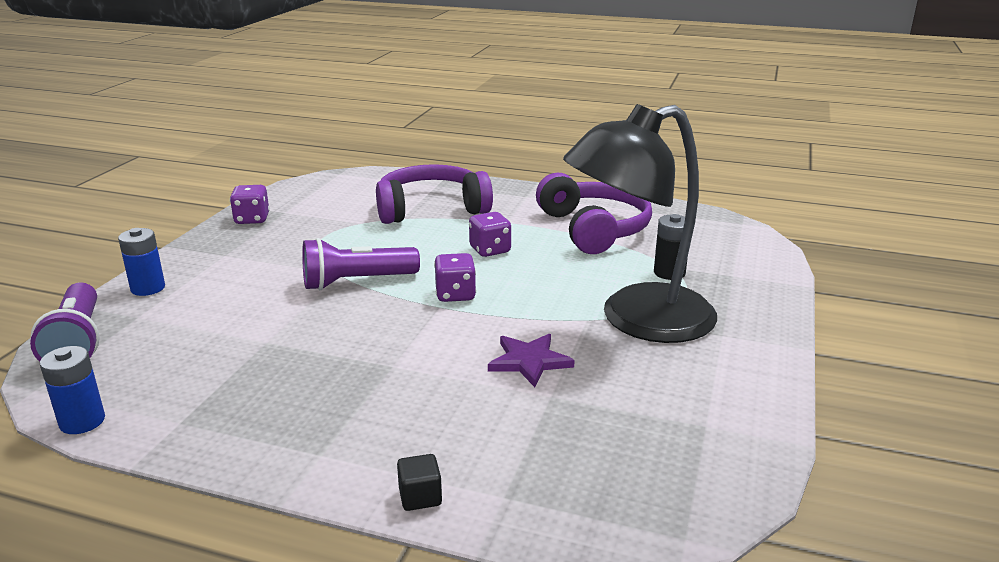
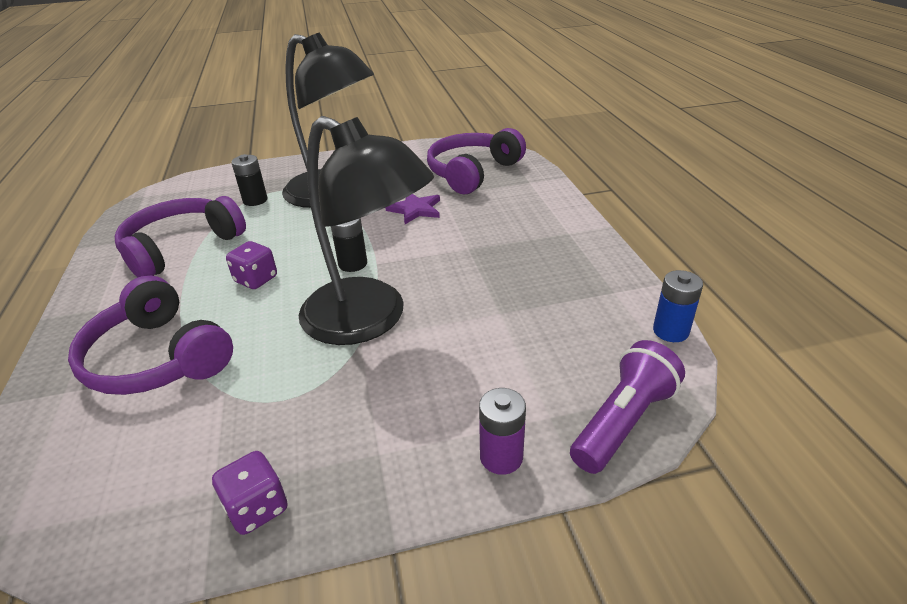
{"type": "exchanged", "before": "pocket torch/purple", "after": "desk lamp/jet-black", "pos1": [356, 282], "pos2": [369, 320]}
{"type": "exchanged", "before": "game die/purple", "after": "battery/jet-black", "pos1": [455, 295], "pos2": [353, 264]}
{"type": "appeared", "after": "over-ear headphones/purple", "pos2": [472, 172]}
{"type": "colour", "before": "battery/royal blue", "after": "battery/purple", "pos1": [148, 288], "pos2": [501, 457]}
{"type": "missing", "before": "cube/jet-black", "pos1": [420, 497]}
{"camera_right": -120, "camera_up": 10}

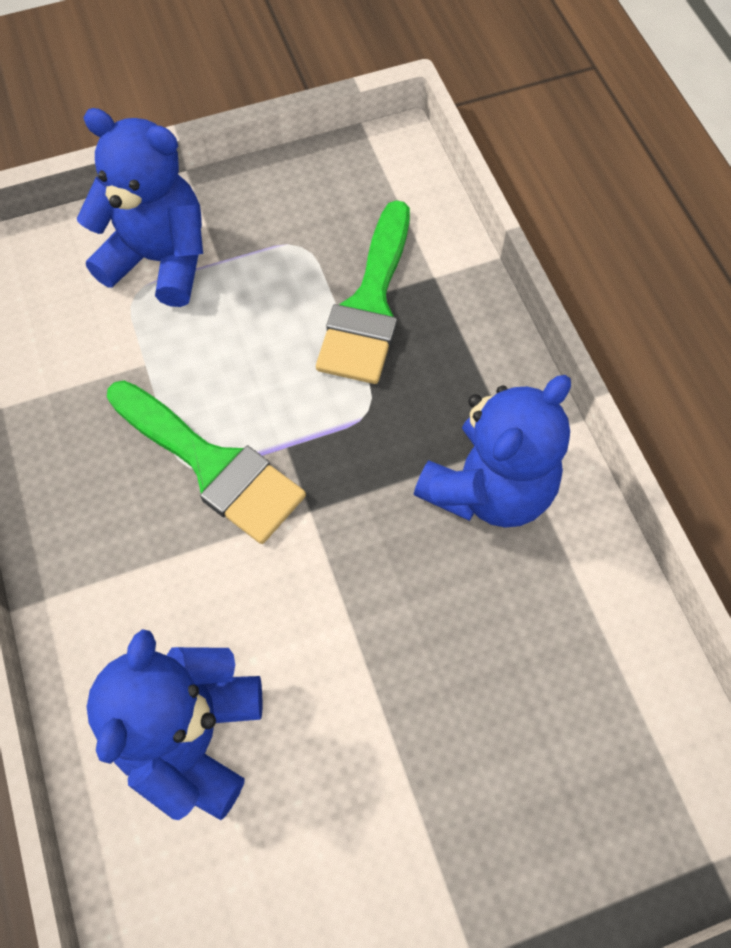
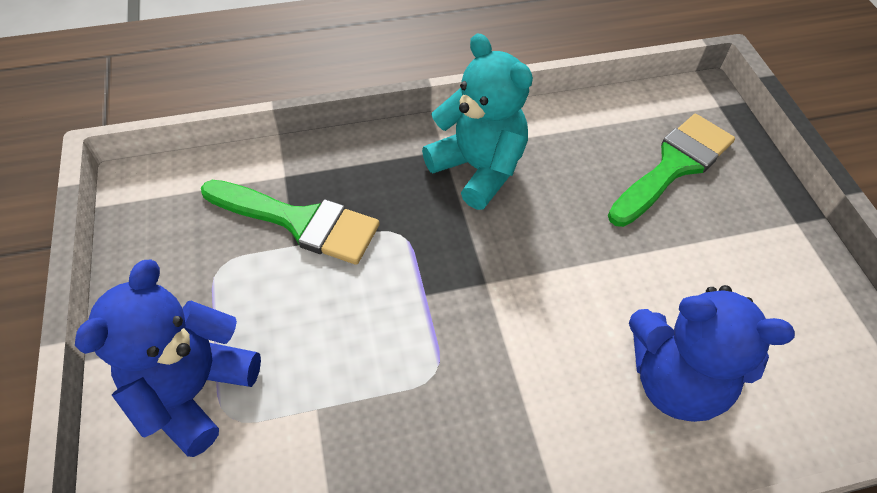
{"type": "colour", "before": "stuffed bear/royal blue", "after": "stuffed bear/aqua", "pos1": [488, 488], "pos2": [478, 169]}
{"type": "relocated", "before": "paintbrush/green", "pos1": [212, 465], "pos2": [674, 166]}
{"camera_right": -85, "camera_up": -10}

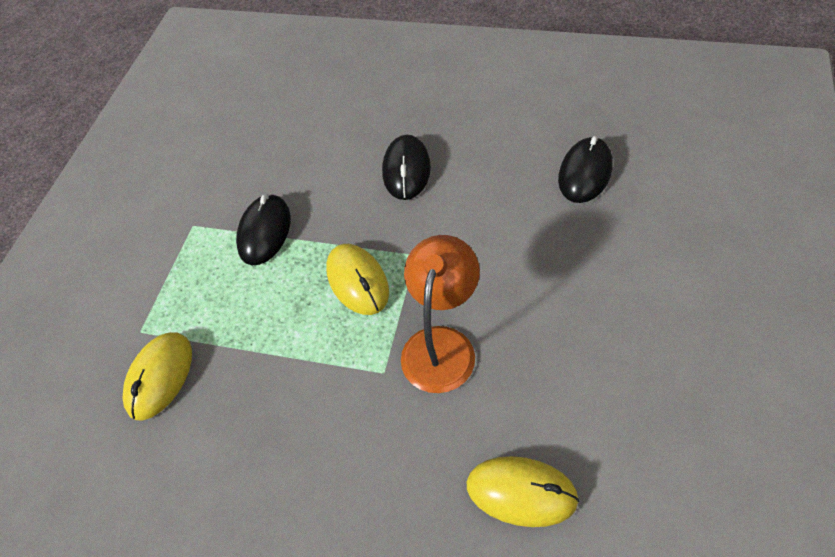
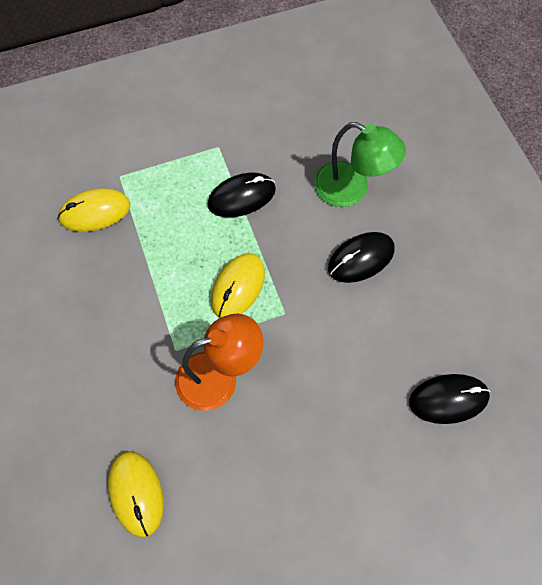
{"type": "appeared", "after": "desk lamp/green", "pos2": [352, 189]}
{"camera_right": 50, "camera_up": 10}

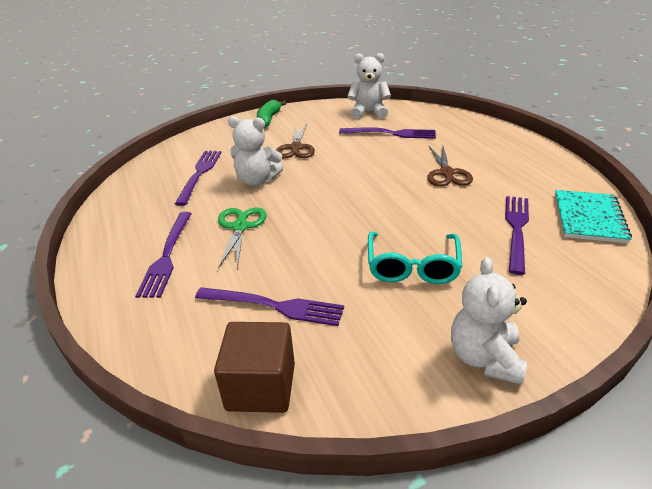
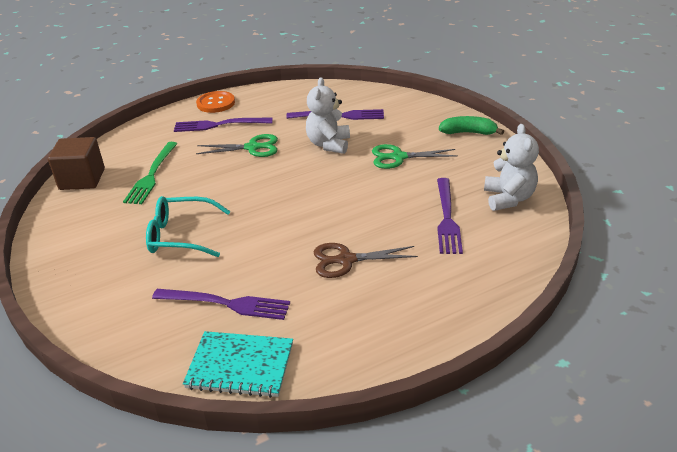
{"type": "colour", "before": "table fork/purple", "after": "table fork/green", "pos1": [275, 306], "pos2": [151, 175]}
{"type": "appeared", "after": "shirt button/orange-coloured", "pos2": [216, 103]}
{"type": "colour", "before": "scissors/russet", "after": "scissors/green", "pos1": [296, 148], "pos2": [398, 157]}
{"type": "missing", "before": "stuffed bear/white", "pos1": [485, 358]}
{"camera_right": 85, "camera_up": 0}

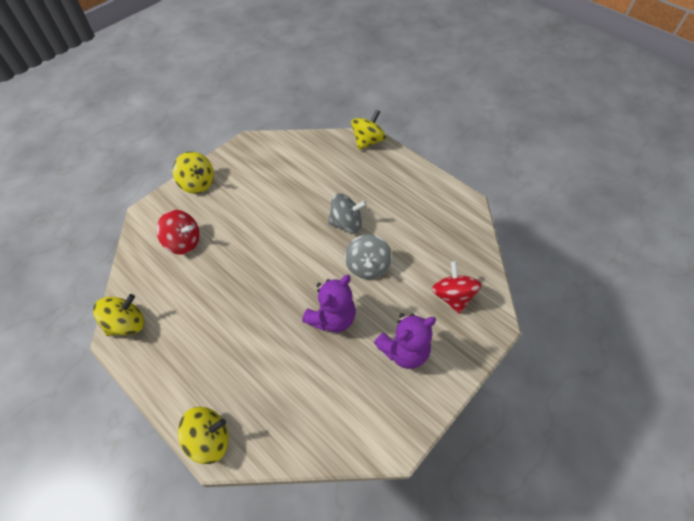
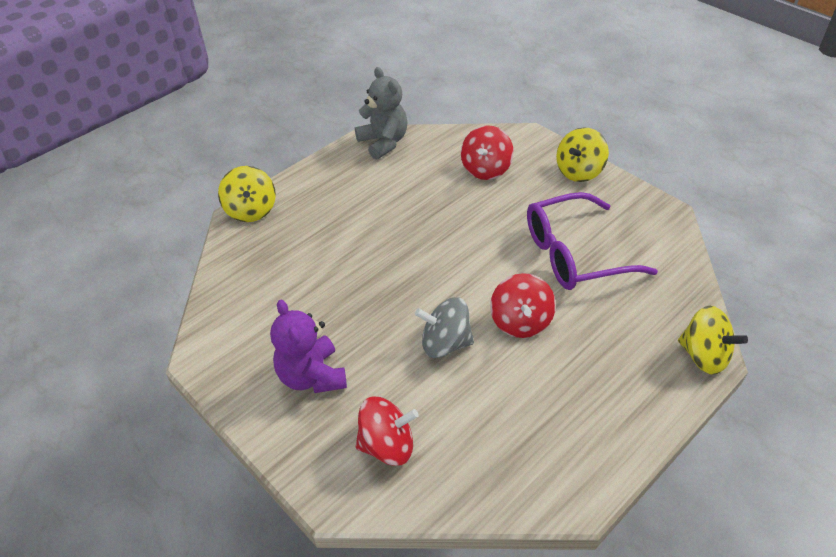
{"type": "exchanged", "before": "whirligig/yellow", "after": "stuffed bear/grey", "pos1": [127, 324], "pos2": [383, 142]}
{"type": "colour", "before": "whirligig/grey", "after": "whirligig/red", "pos1": [346, 223], "pos2": [520, 322]}
{"type": "appeared", "after": "glasses/purple", "pos2": [575, 254]}
{"type": "missing", "before": "stuffed bear/purple", "pos1": [332, 318]}
{"camera_right": 95, "camera_up": -10}

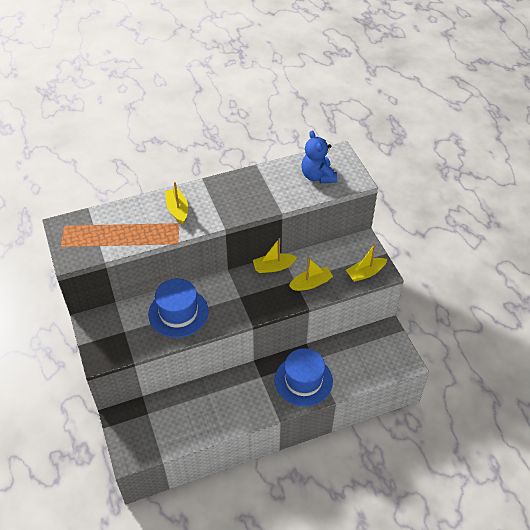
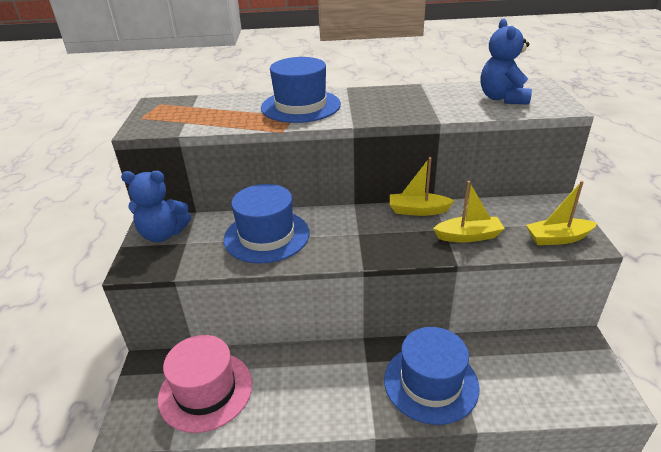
{"type": "appeared", "after": "stuffed bear/royal blue", "pos2": [163, 234]}
{"type": "appeared", "after": "top hat/rose-pink", "pos2": [206, 390]}
{"type": "exchanged", "before": "toy boat/yellow", "after": "top hat/royal blue", "pos1": [177, 210], "pos2": [300, 106]}
{"camera_right": 20, "camera_up": -15}

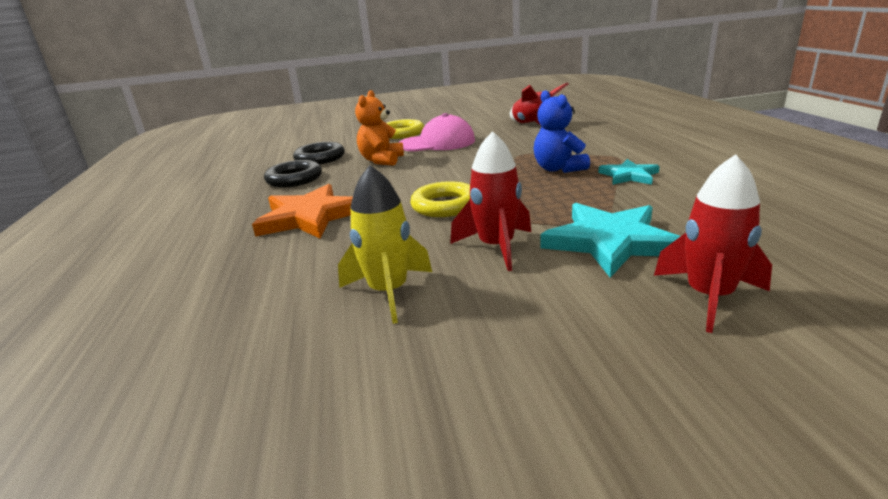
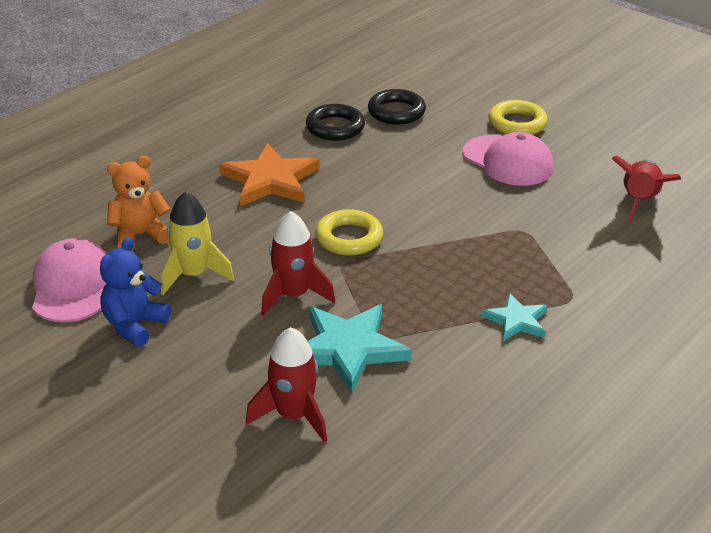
{"type": "appeared", "after": "baseball cap/rose-pink", "pos2": [73, 286]}
{"type": "relocated", "before": "stuffed bear/royal blue", "pos1": [558, 169], "pos2": [134, 325]}
{"type": "relocated", "before": "stuffed bear/orange-coloured", "pos1": [381, 160], "pos2": [139, 235]}
{"camera_right": 50, "camera_up": 10}

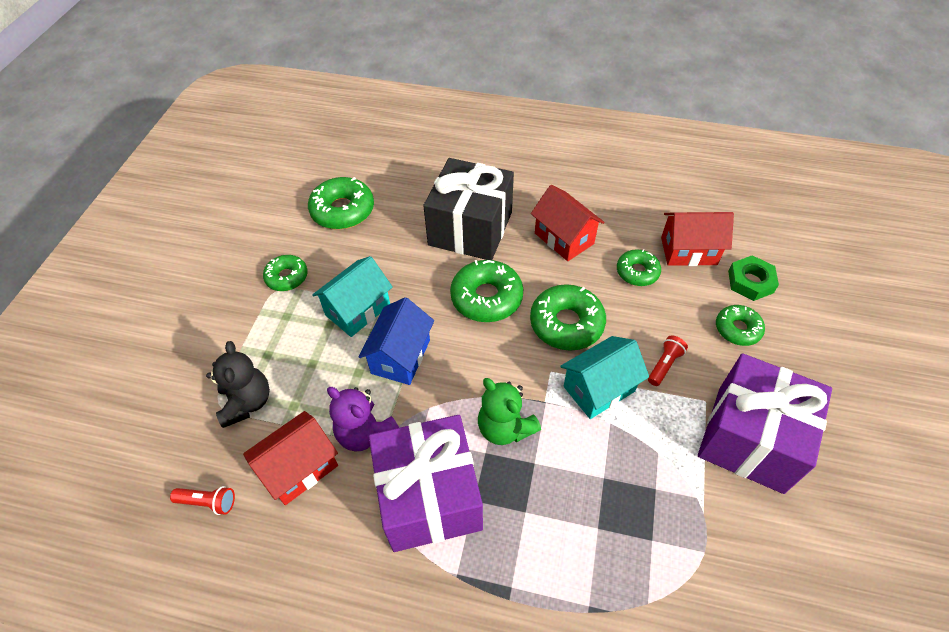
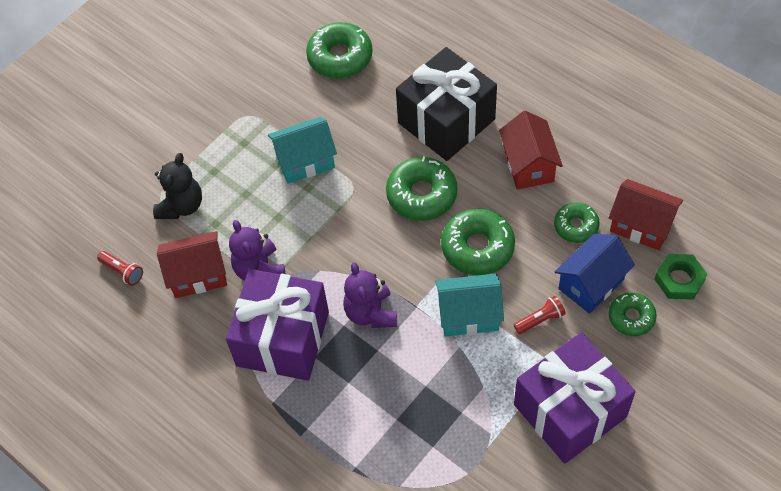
{"type": "colour", "before": "stuffed bear/green", "after": "stuffed bear/purple", "pos1": [505, 428], "pos2": [371, 313]}
{"type": "relocated", "before": "toy house/royal blue", "pos1": [400, 356], "pos2": [591, 284]}
{"type": "missing", "before": "donut/green", "pos1": [287, 277]}
{"camera_right": 30, "camera_up": 5}

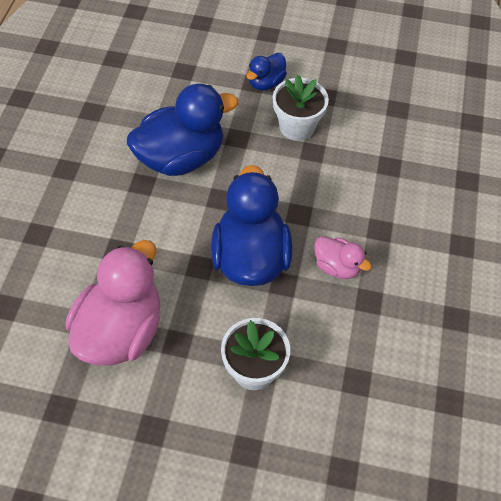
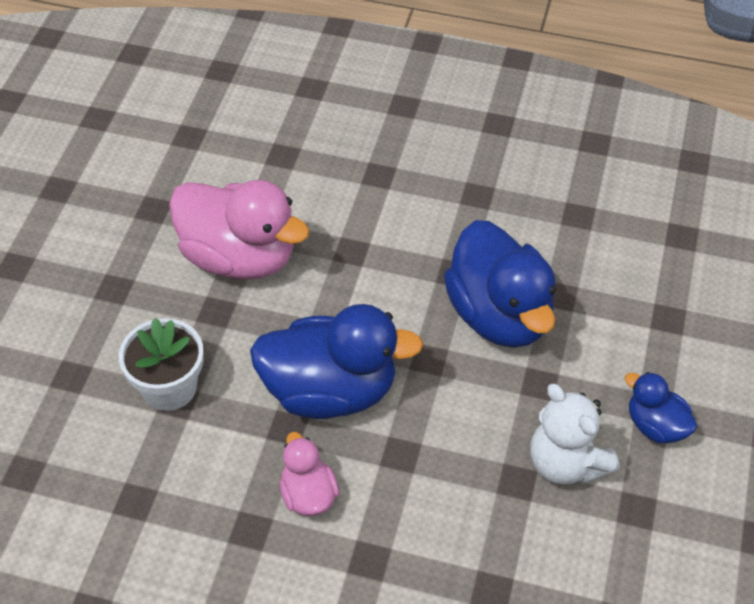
{"type": "spun", "before": "rubber duck/rose-pink", "pos1": [337, 267], "pos2": [308, 494], "turn": 120}
{"type": "exchanged", "before": "flower pot/white", "after": "stuffed bear/white", "pos1": [297, 127], "pos2": [566, 463]}
{"camera_right": 95, "camera_up": -5}

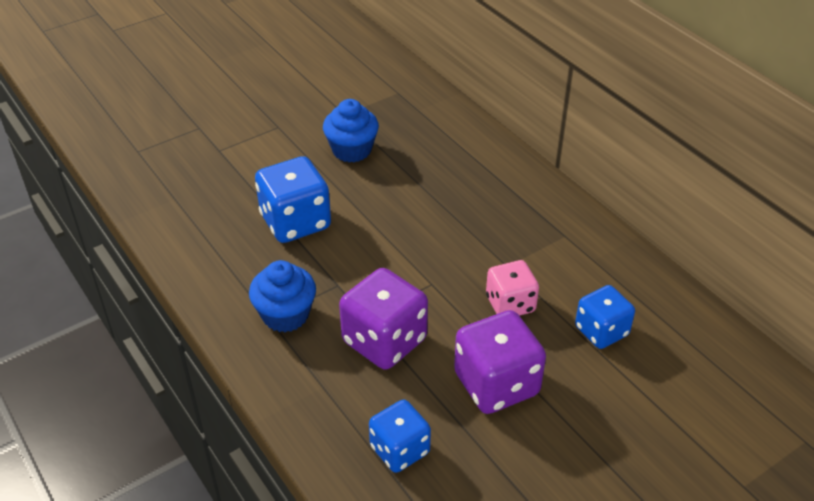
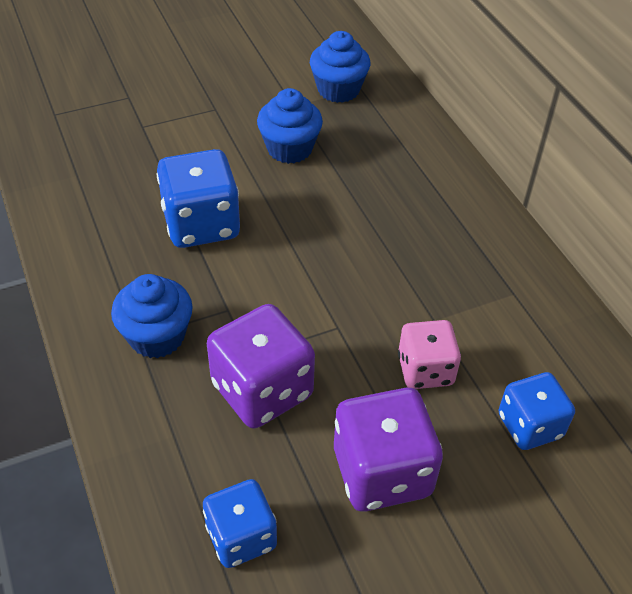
{"type": "appeared", "after": "fairy cake/royal blue", "pos2": [338, 90]}
{"camera_right": 10, "camera_up": 5}

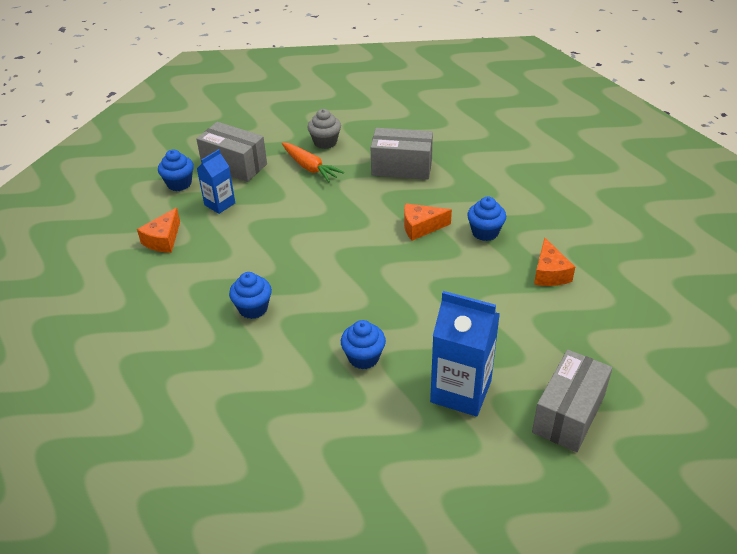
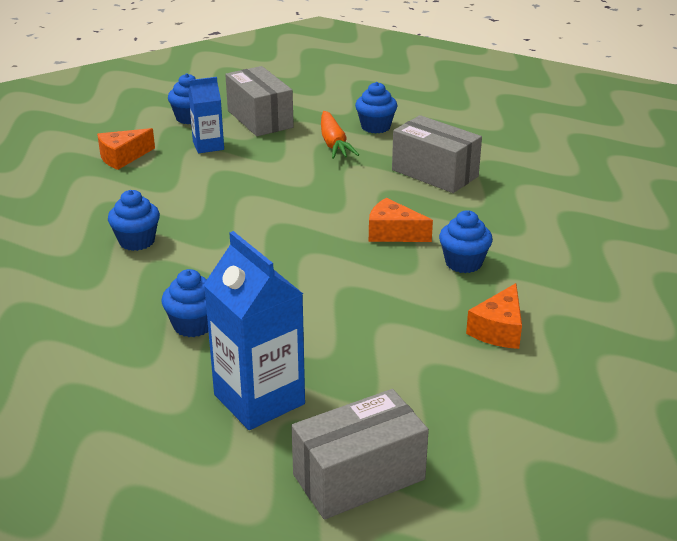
{"type": "colour", "before": "fairy cake/grey", "after": "fairy cake/royal blue", "pos1": [325, 142], "pos2": [375, 127]}
{"camera_right": 30, "camera_up": -10}

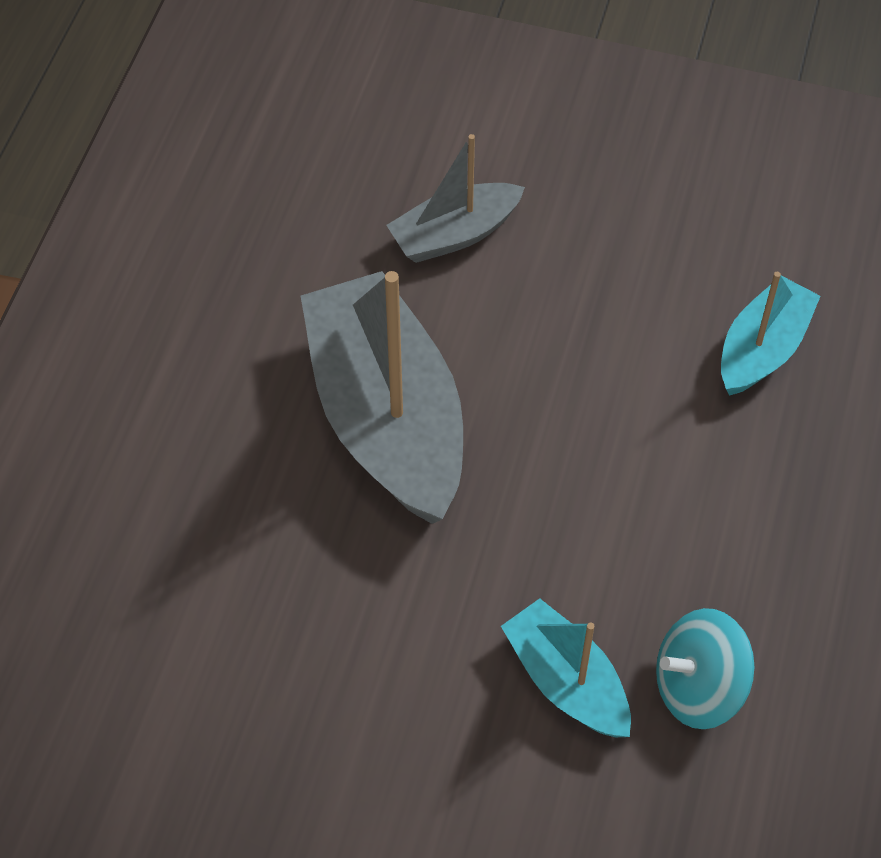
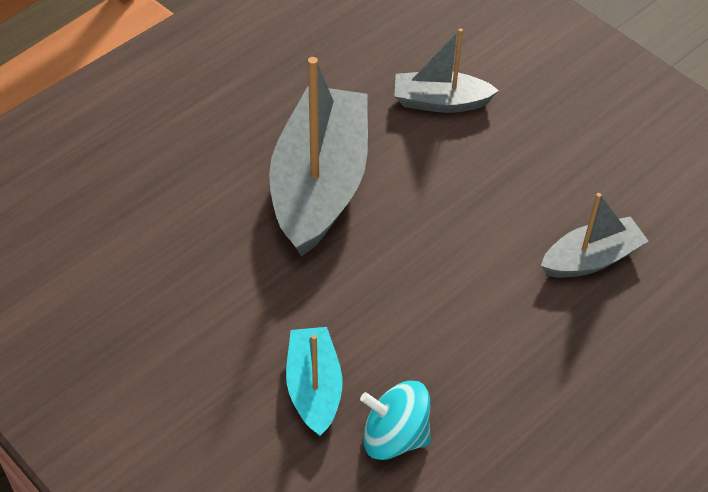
{"type": "colour", "before": "toy boat/aqua", "after": "toy boat/grey", "pos1": [762, 349], "pos2": [591, 259]}
{"camera_right": 30, "camera_up": -5}

